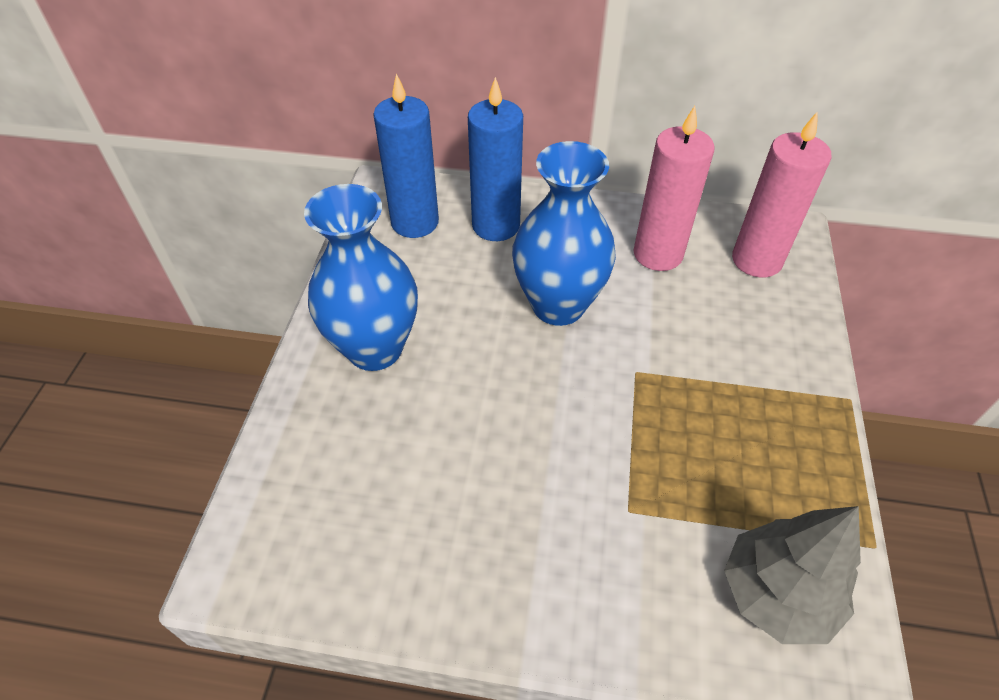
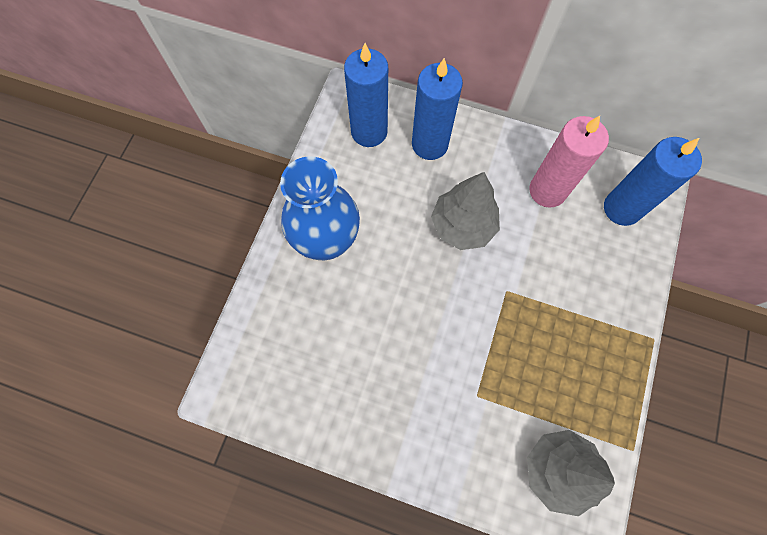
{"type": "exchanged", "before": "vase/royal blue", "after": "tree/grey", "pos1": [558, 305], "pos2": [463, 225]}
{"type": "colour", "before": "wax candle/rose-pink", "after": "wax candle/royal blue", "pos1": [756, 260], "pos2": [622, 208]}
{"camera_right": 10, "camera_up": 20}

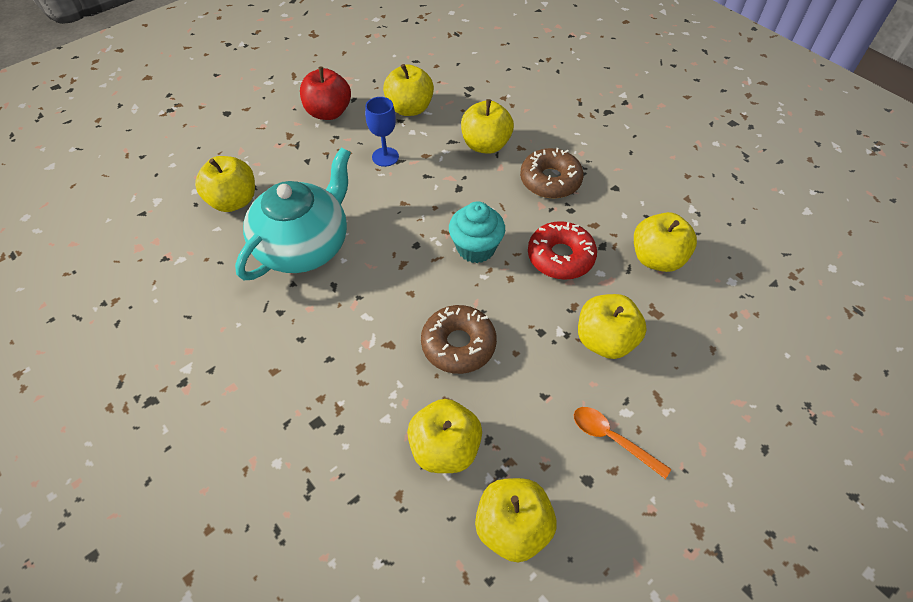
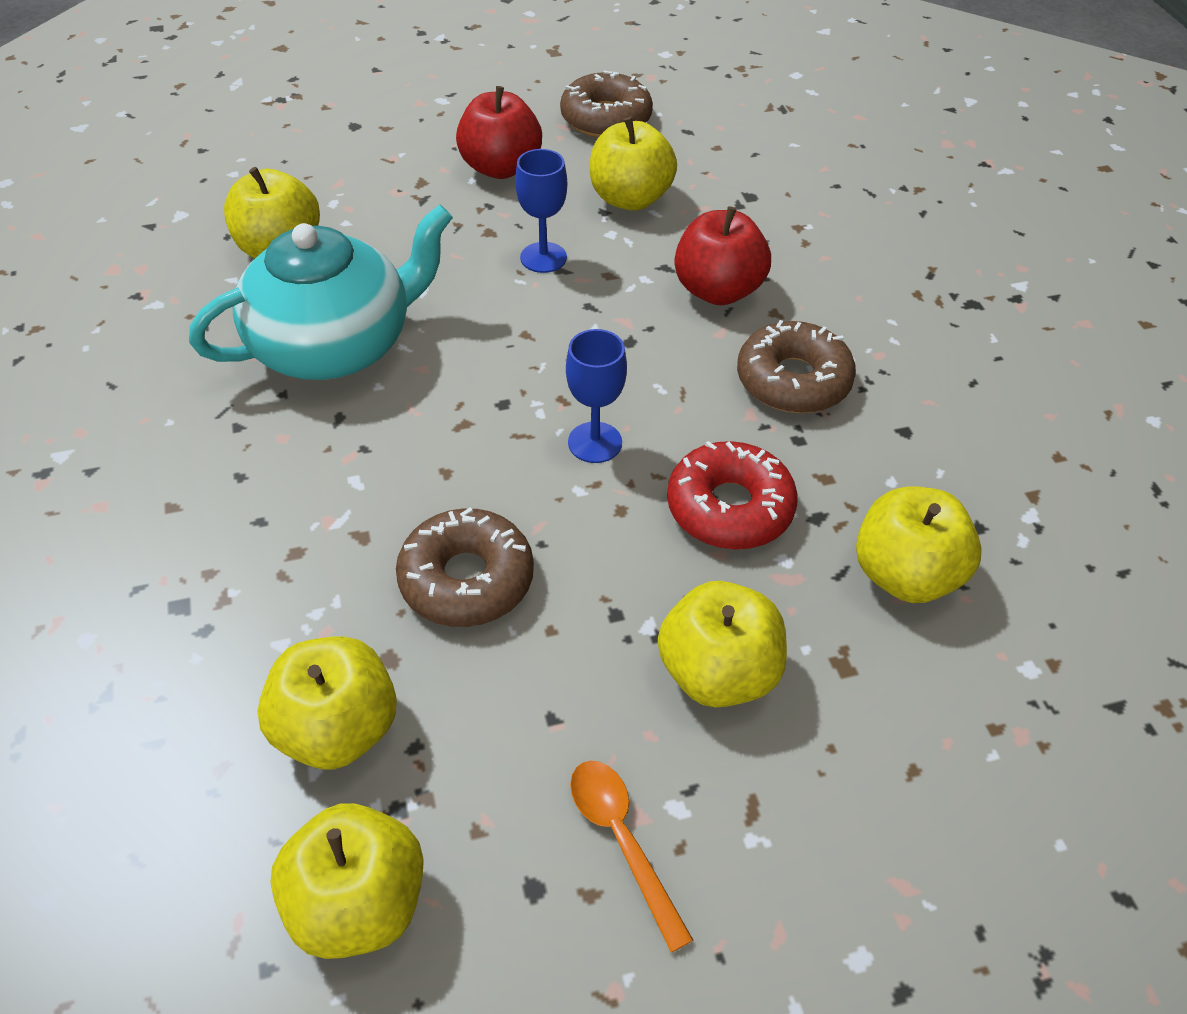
{"type": "appeared", "after": "donut/russet", "pos2": [606, 118]}
{"type": "exchanged", "before": "fairy cake/aqua", "after": "chalice/royal blue", "pos1": [476, 248], "pos2": [595, 442]}
{"type": "colour", "before": "apple/yellow", "after": "apple/red", "pos1": [485, 145], "pos2": [718, 290]}
{"camera_right": 25, "camera_up": -5}

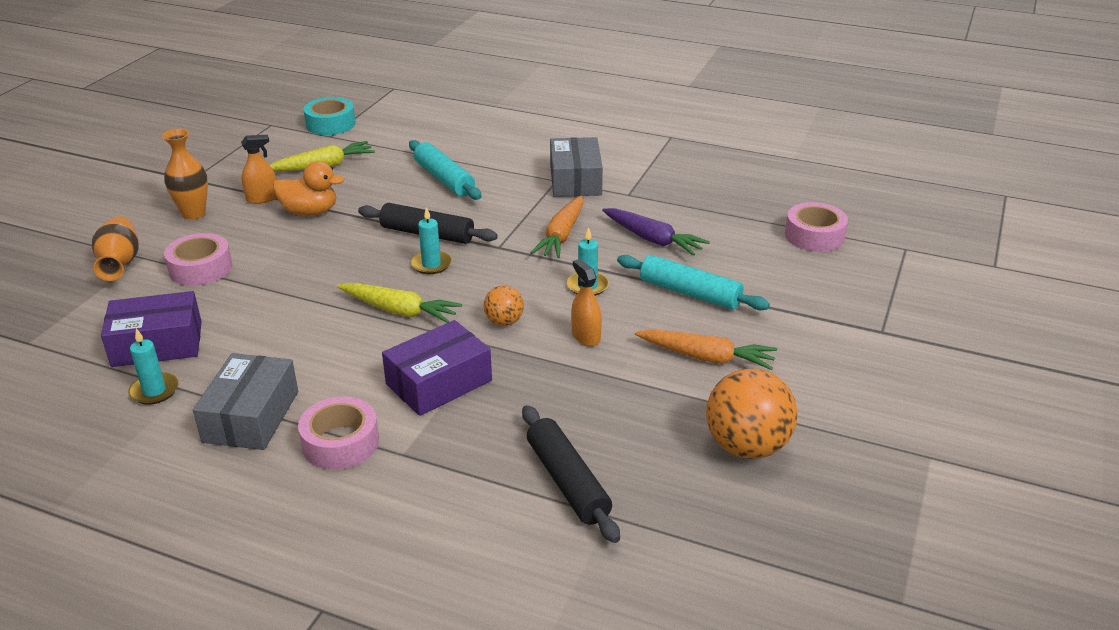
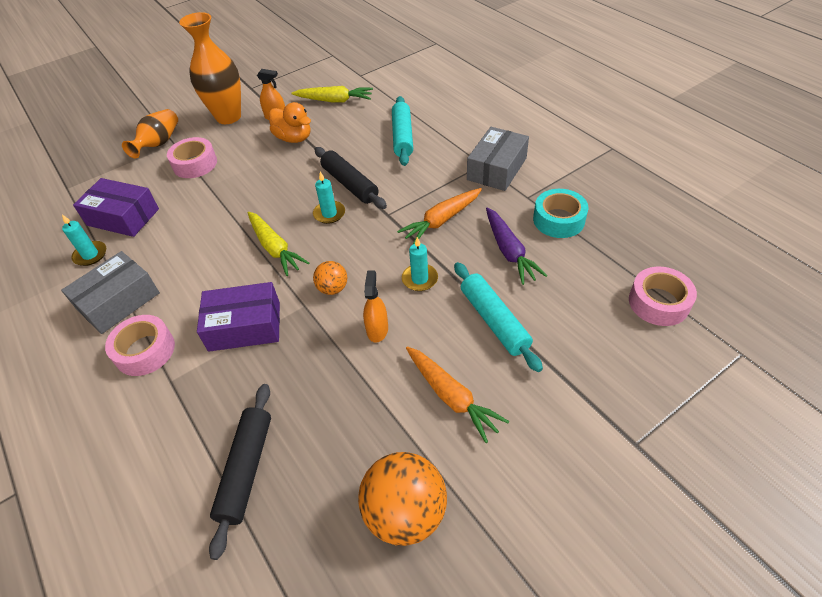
{"type": "size", "before": "vase/orange-coloured", "pos1": [194, 213], "pos2": [228, 117], "scale": 1.56}
{"type": "relocated", "before": "tape/aqua", "pos1": [330, 124], "pos2": [558, 220]}
{"camera_right": 35, "camera_up": 15}

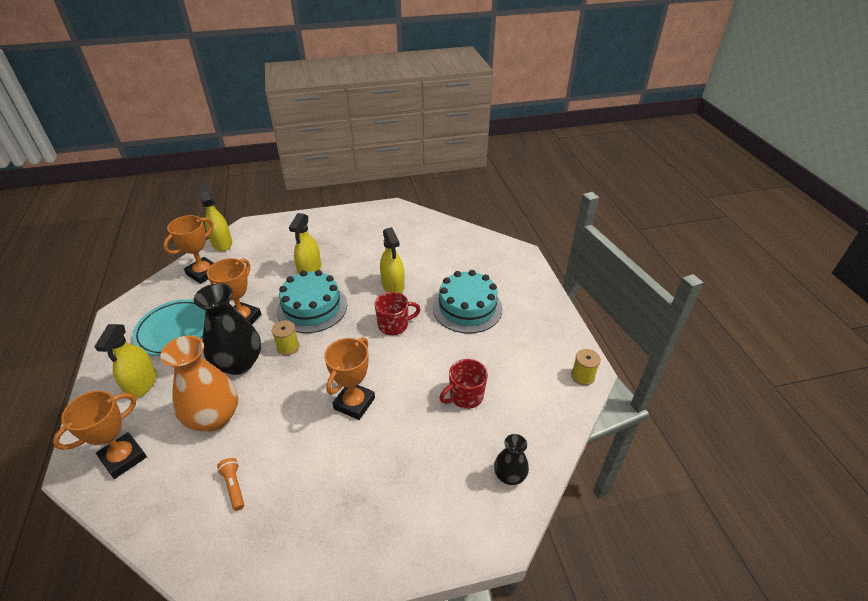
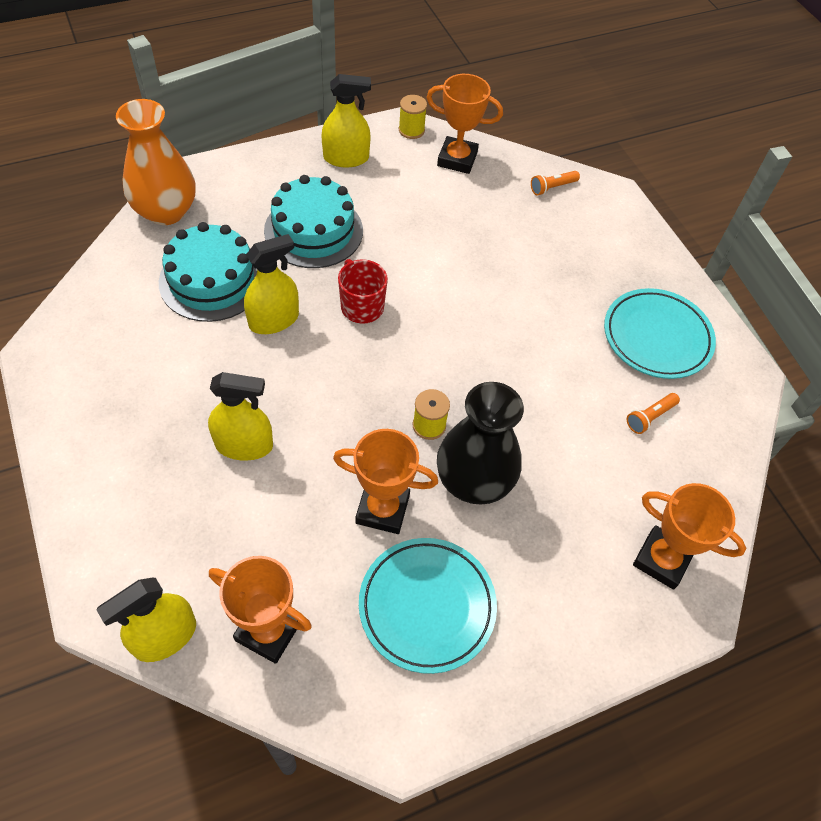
{"type": "relocated", "before": "vase/orange-coloured", "pos1": [214, 417], "pos2": [166, 211]}
{"type": "relocated", "before": "gateau/aqua", "pos1": [312, 308], "pos2": [212, 280]}
{"type": "relocated", "before": "spray bottle/yellow", "pos1": [142, 384], "pos2": [346, 158]}
{"type": "relocated", "before": "prize cup/orange-coloured", "pos1": [354, 403], "pos2": [457, 159]}
{"type": "exchanged", "before": "vase/jet-black", "after": "pocket torch/orange-coloured", "pos1": [509, 475], "pos2": [552, 187]}
{"type": "appeared", "after": "dinner plate/aqua", "pos2": [657, 337]}
{"type": "missing", "before": "mug/red", "pos1": [465, 396]}
{"camera_right": -105, "camera_up": 15}

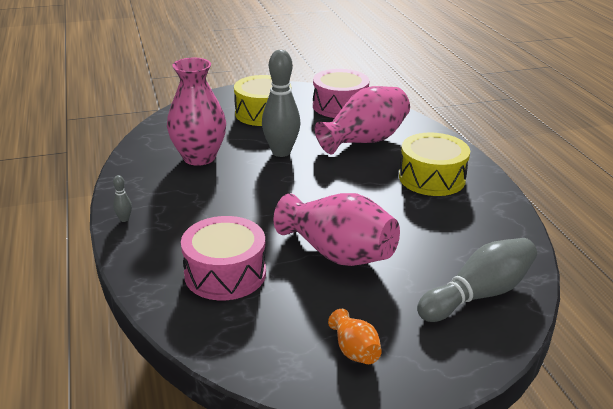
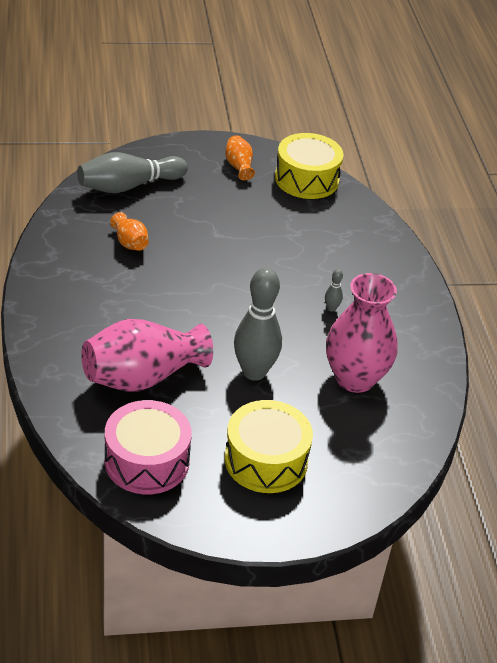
{"type": "appeared", "after": "vase/orange-coloured", "pos2": [130, 243]}
{"type": "relocated", "before": "drum/yellow", "pos1": [432, 178], "pos2": [306, 179]}
{"type": "relocated", "before": "bowling pin/grey", "pos1": [124, 219], "pos2": [331, 308]}
{"type": "missing", "before": "drum/rose-pink", "pos1": [225, 273]}
{"type": "missing", "before": "vase/rose-pink", "pos1": [338, 253]}
{"camera_right": -175, "camera_up": 10}

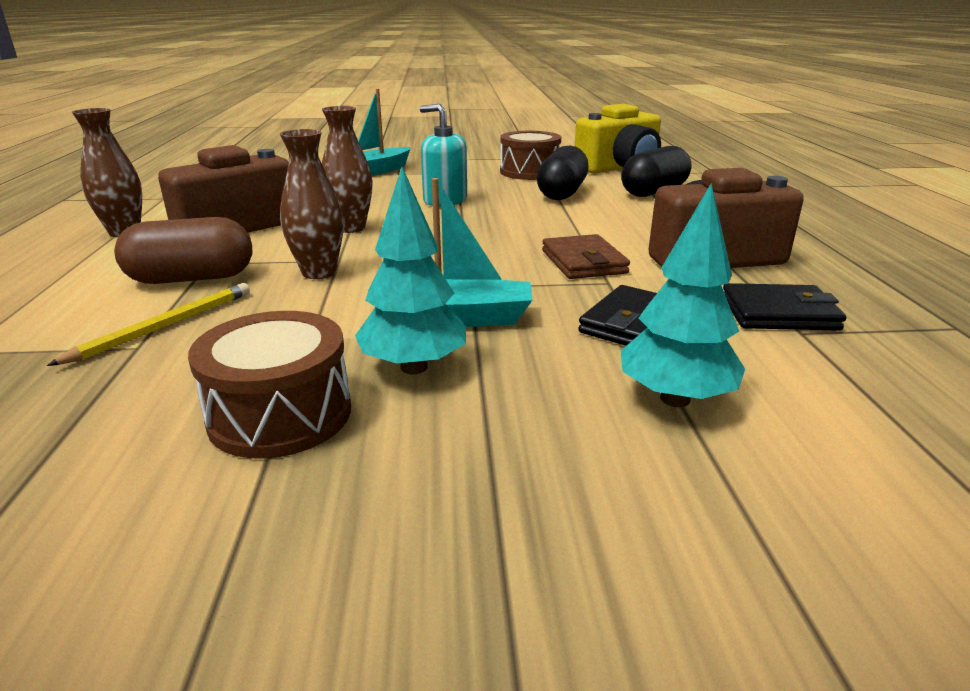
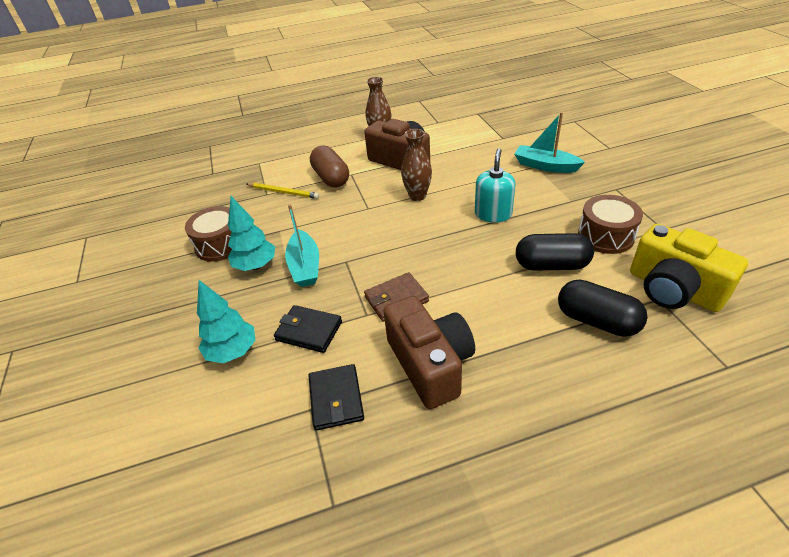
{"type": "missing", "before": "vase/russet", "pos1": [319, 272]}
{"camera_right": 80, "camera_up": 15}

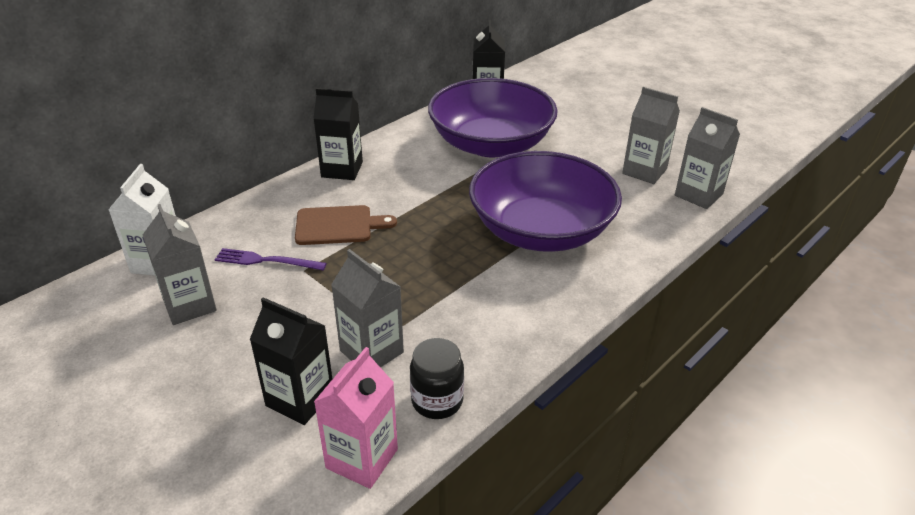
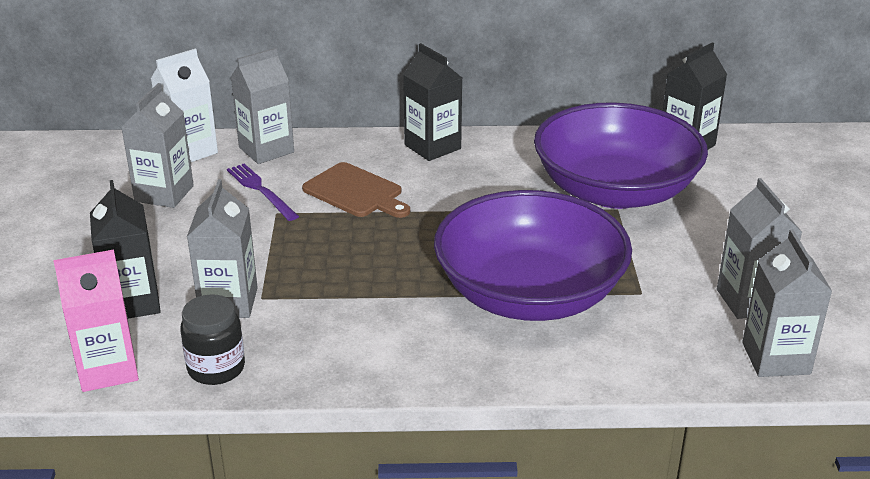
{"type": "appeared", "after": "juice carton/grey", "pos2": [266, 150]}
{"camera_right": 45, "camera_up": -5}

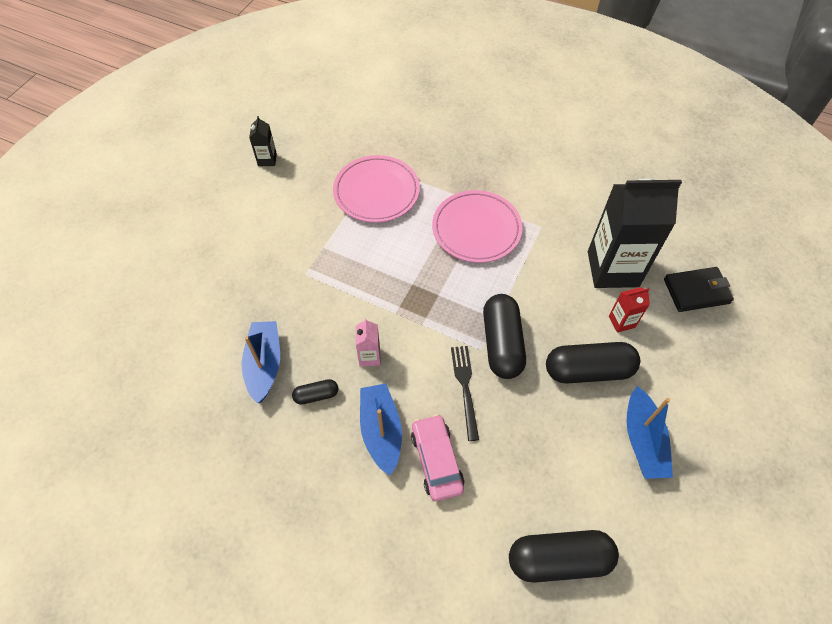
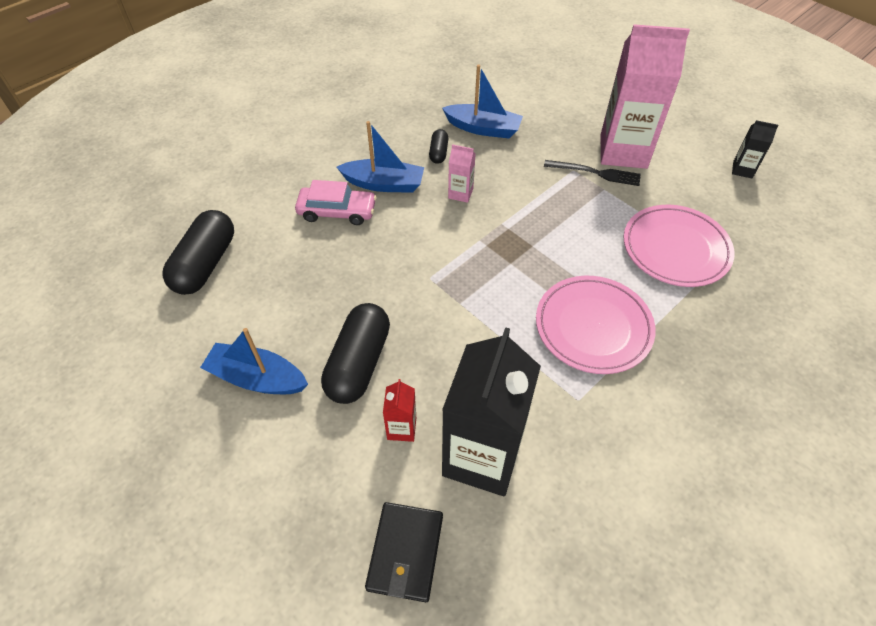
{"type": "relocated", "before": "table fork/jet-black", "pos1": [465, 388], "pos2": [595, 173]}
{"type": "appeared", "after": "juice carton/rose-pink", "pos2": [623, 151]}
{"type": "missing", "before": "capsule/jet-black", "pos1": [502, 344]}
{"camera_right": 110, "camera_up": -5}

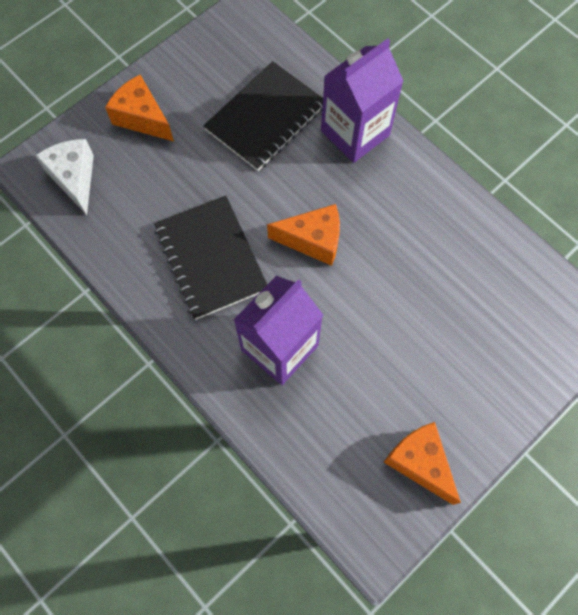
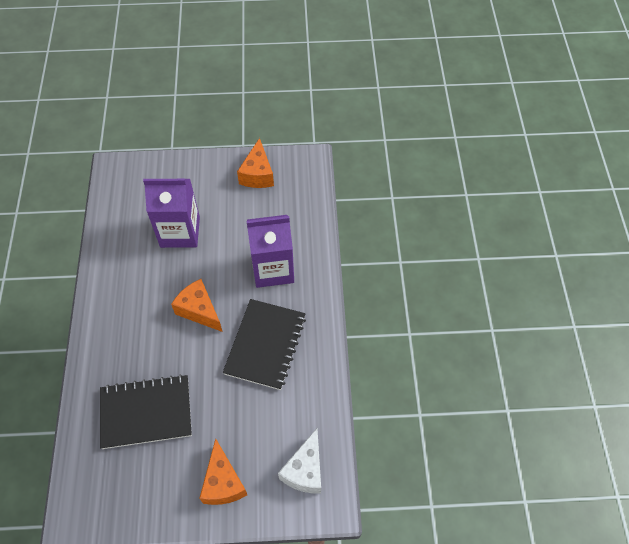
{"type": "relocated", "before": "juice carton/purple", "pos1": [355, 133], "pos2": [180, 232]}
{"camera_right": -140, "camera_up": -10}

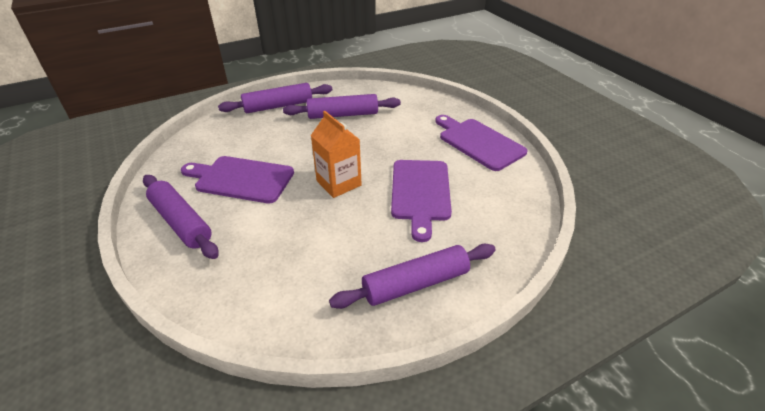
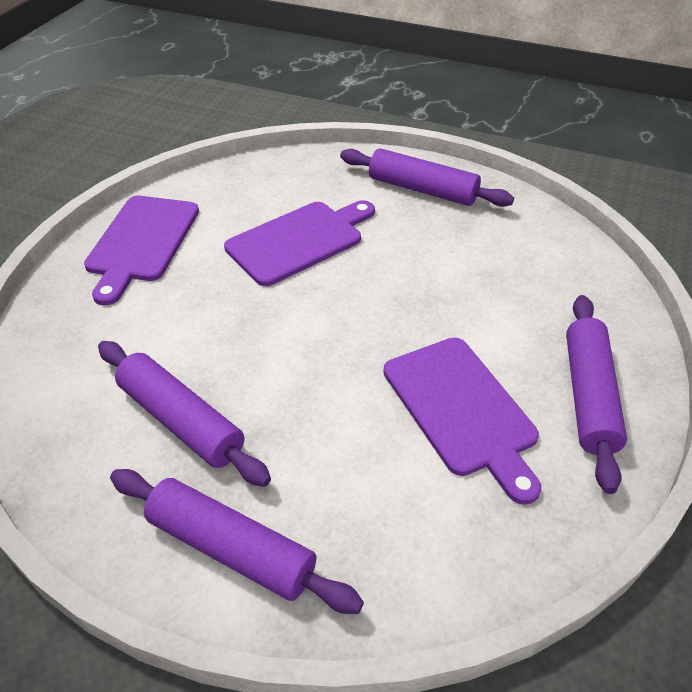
{"type": "missing", "before": "juice carton/orange-coloured", "pos1": [338, 183]}
{"camera_right": -130, "camera_up": 5}

